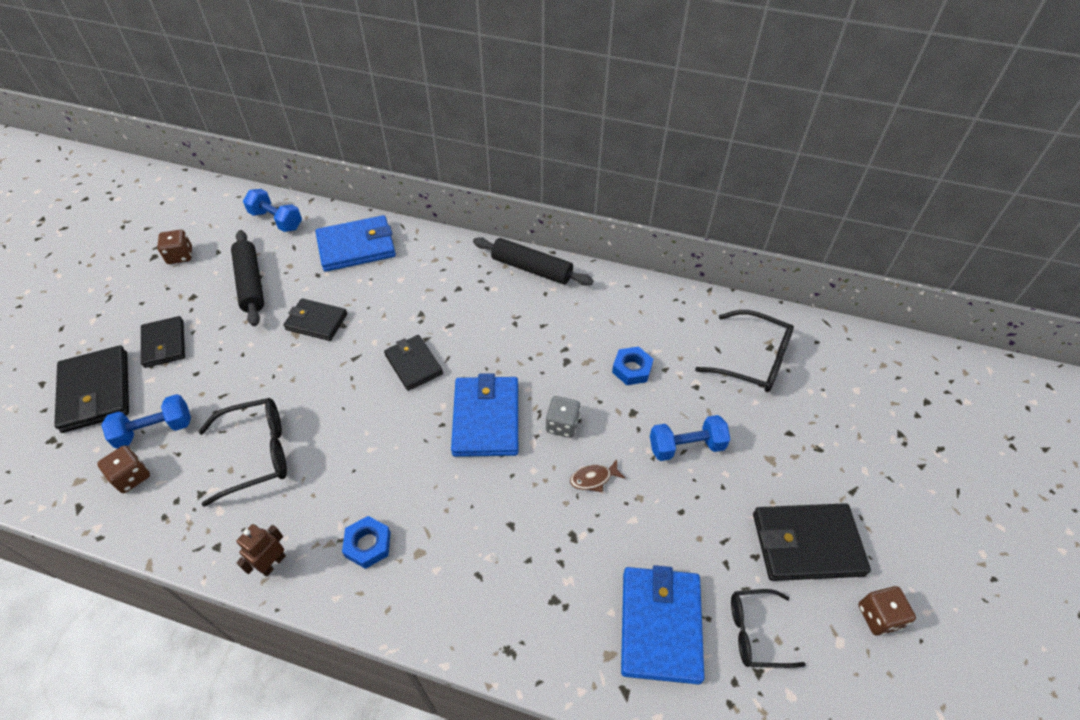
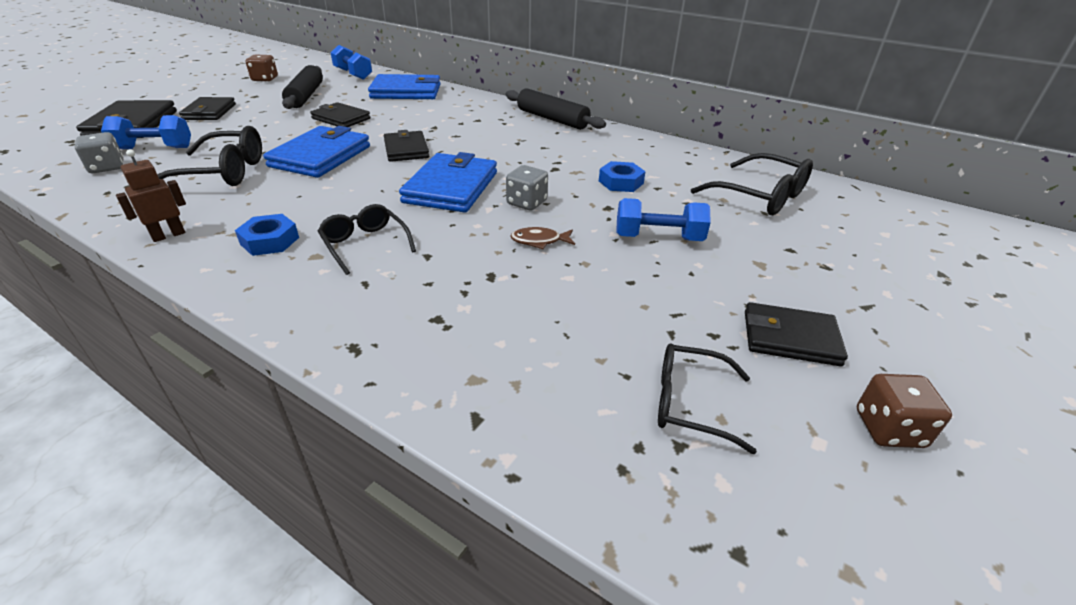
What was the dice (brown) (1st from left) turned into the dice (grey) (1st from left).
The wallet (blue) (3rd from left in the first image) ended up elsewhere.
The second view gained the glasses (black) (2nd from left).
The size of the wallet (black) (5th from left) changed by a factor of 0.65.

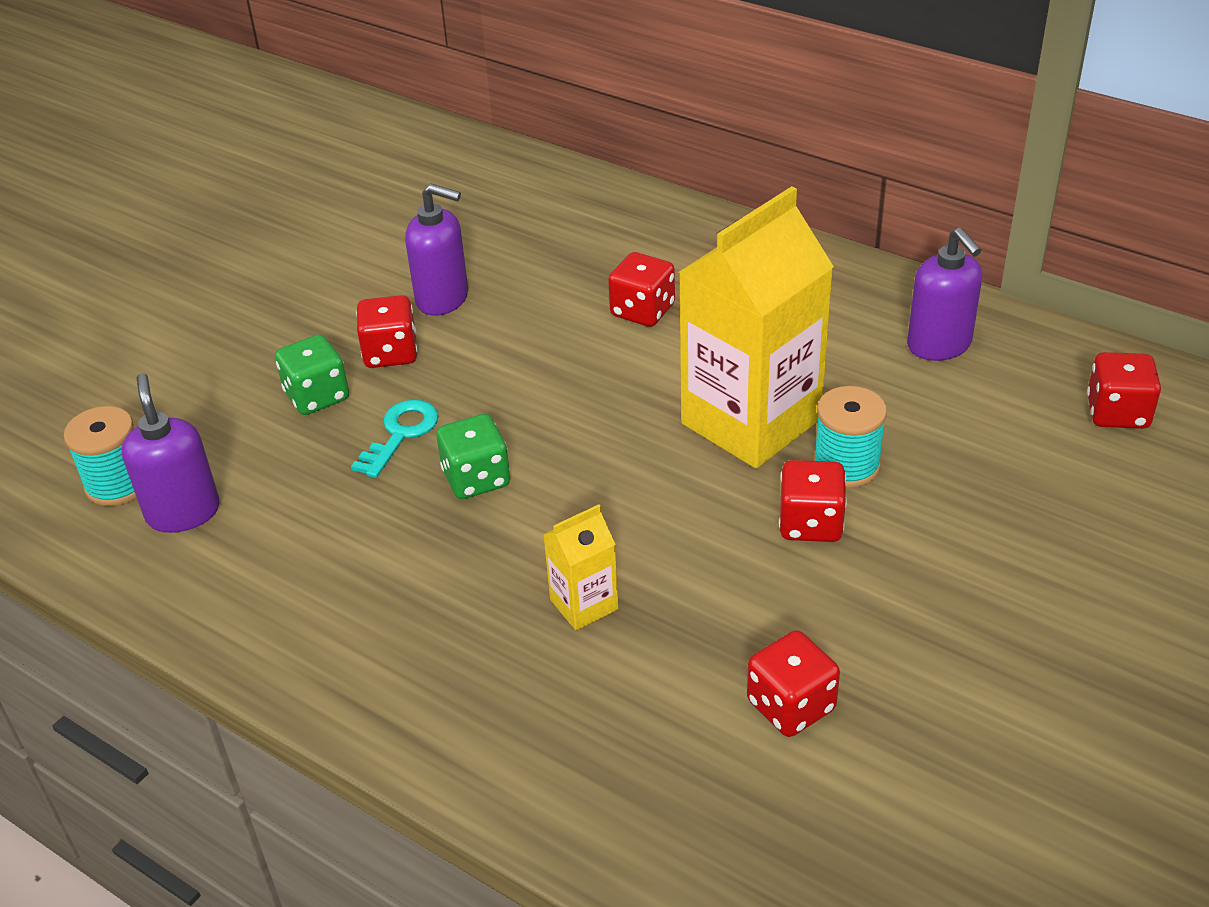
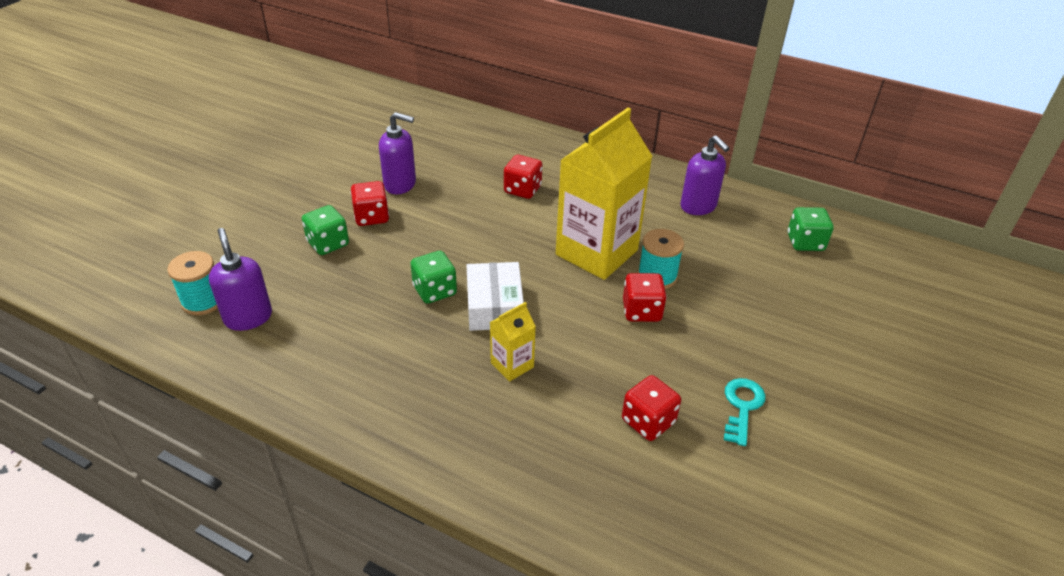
The second view gained the box (white).
The key (turquoise) ended up elsewhere.
What was the dice (red) (5th from left) turned into the dice (green) (3rd from left).

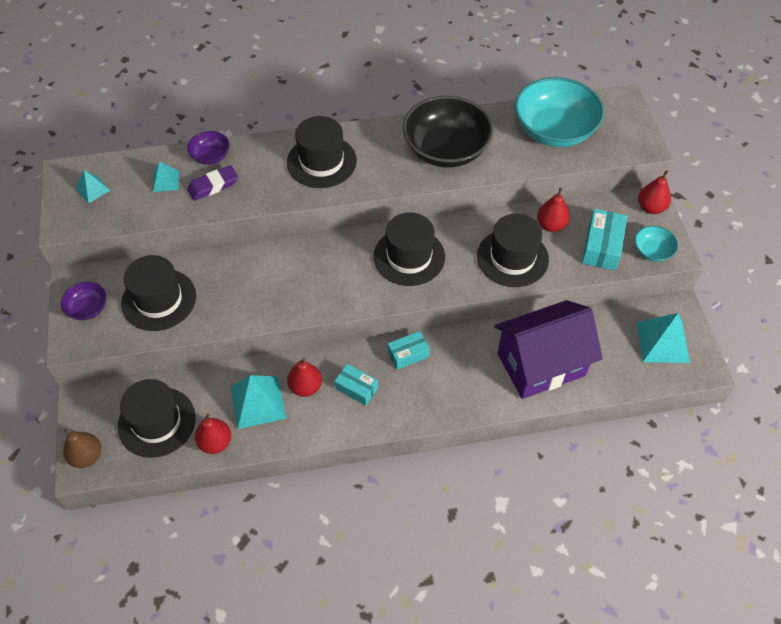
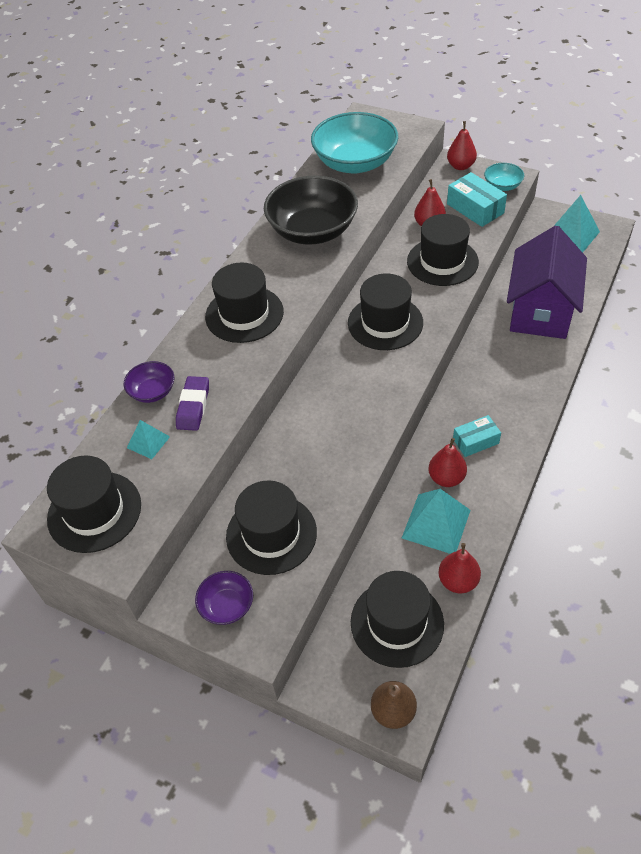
Where the pyramid (turquoise) (1st from left) stood, the hat (black) (1st from left) came to stand.
The second view lost the box (turquoise) (2nd from left).

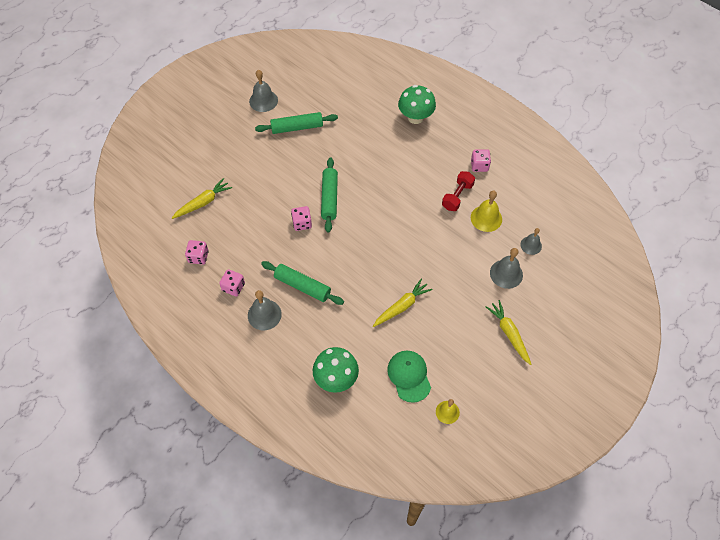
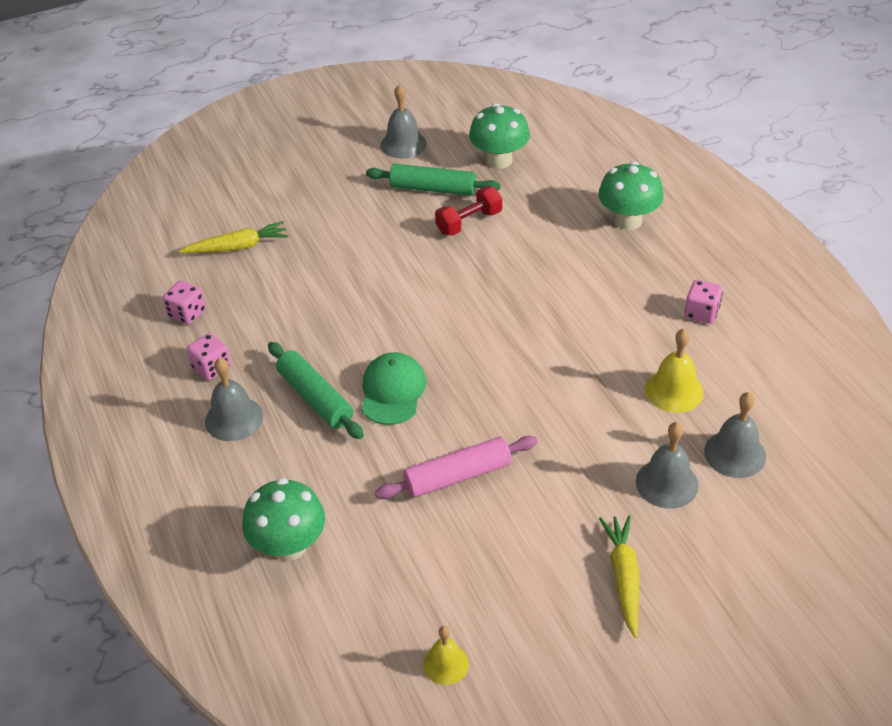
The cap (green) ended up elsewhere.
Where the carrot (yellow) (2nd from left) stood, the rolling pin (pink) came to stand.
The dumbbell (red) ended up elsewhere.
The second view gained the mushroom (green) (2nd from left).
The size of the bell (grey) (4th from left) changed by a factor of 1.51.
The second view lost the dice (pink) (3rd from left).
The second view lost the rolling pin (green) (3rd from left).

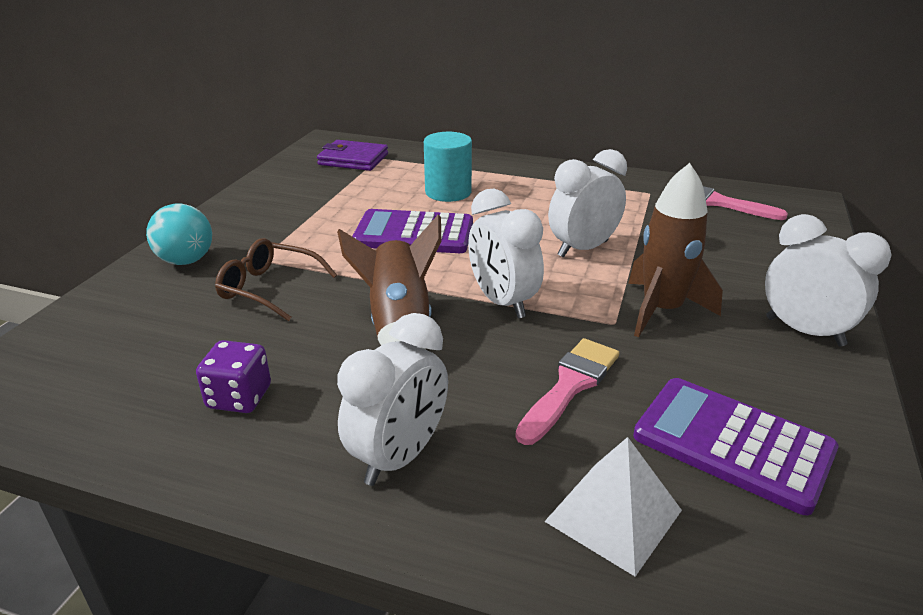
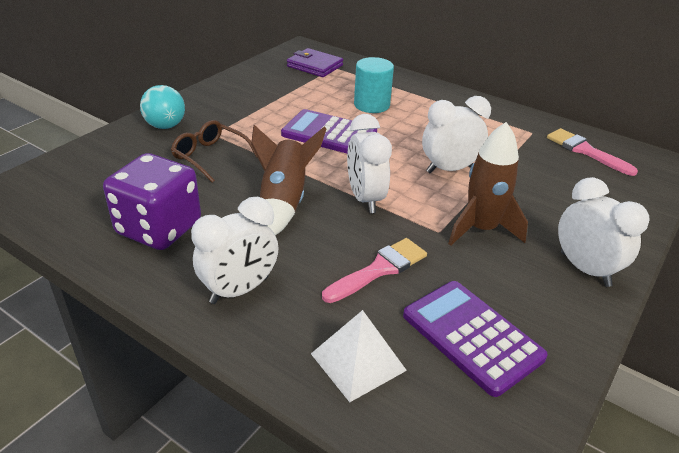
The size of the dice (purple) changed by a factor of 1.86.

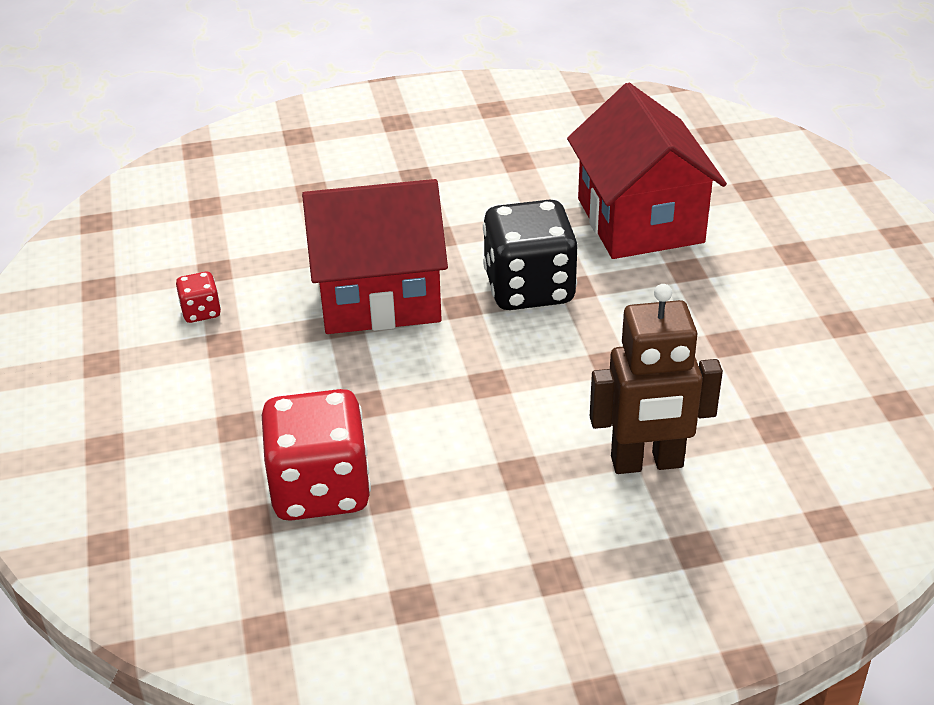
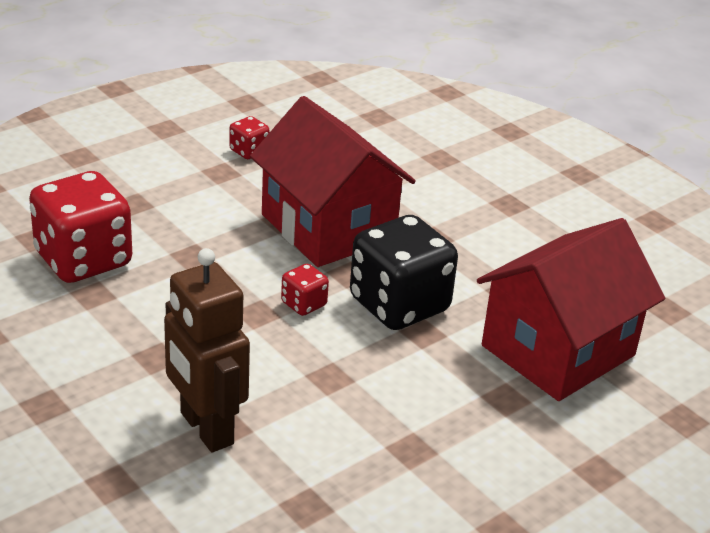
The second view gained the dice (red) (3rd from left).

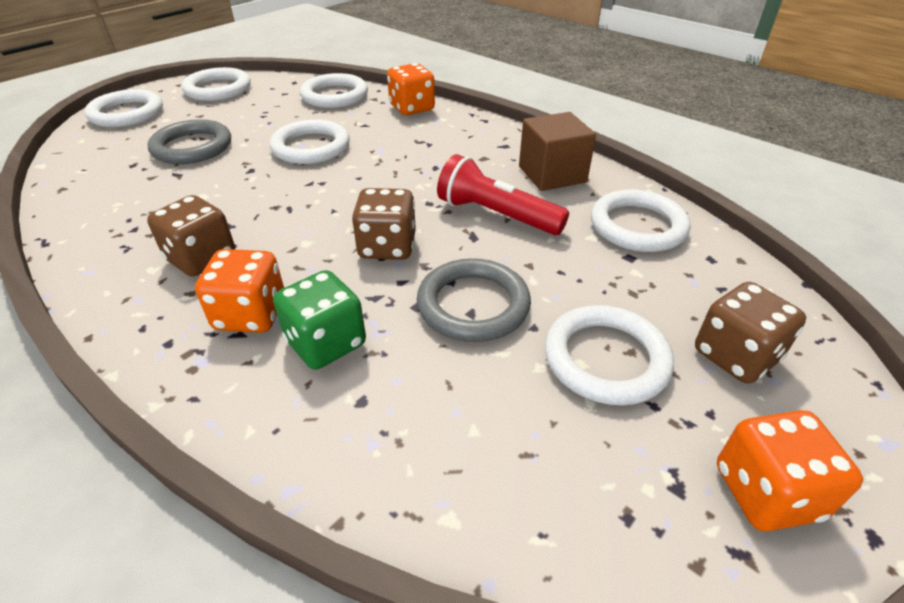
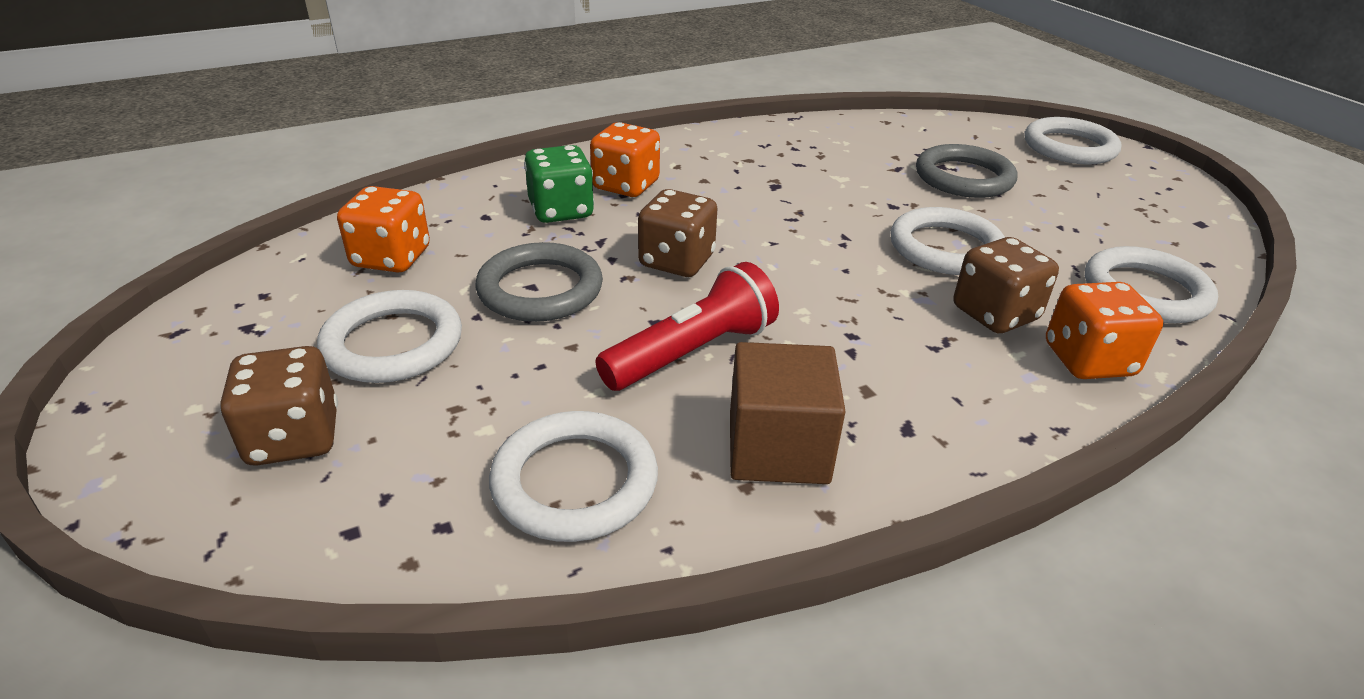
The dice (orange) (3rd from left in the first image) ended up elsewhere.
The dice (brown) (1st from left in the first image) ended up elsewhere.
The second view lost the ring (white) (2nd from left).

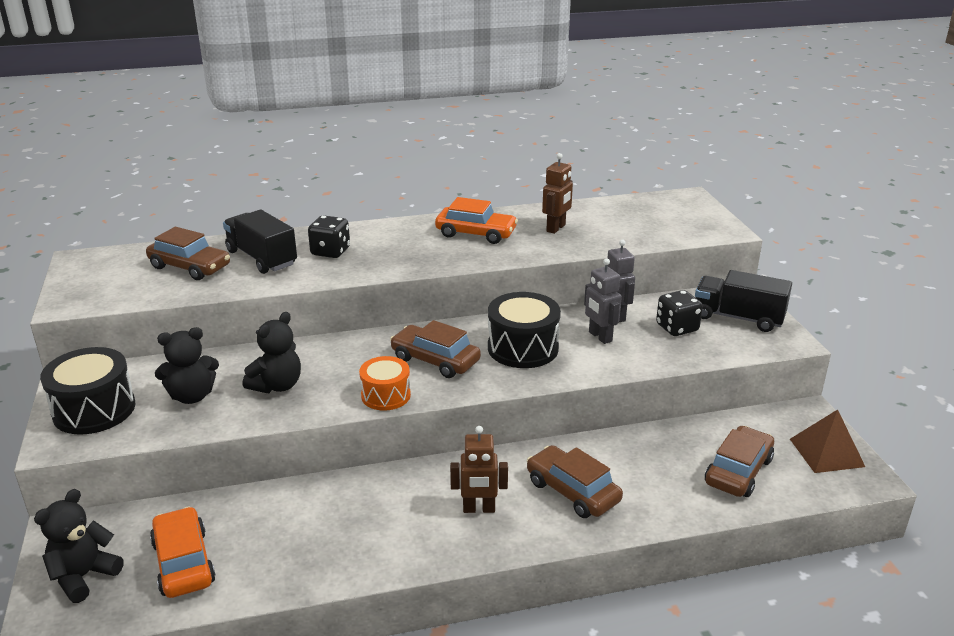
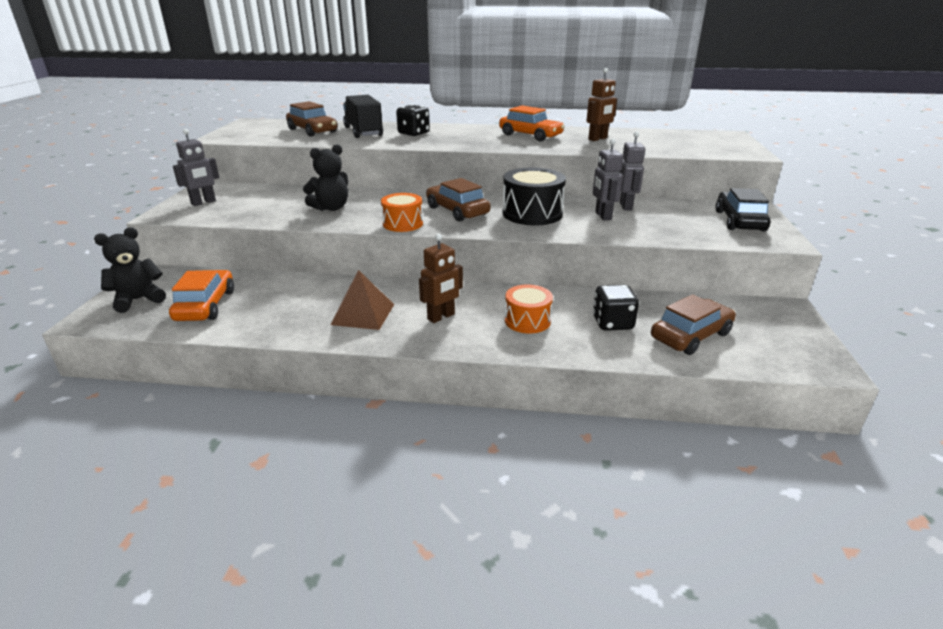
Where the drum (black) (1st from left) stood, the robot (grey) (1st from left) came to stand.
The pyramid (brown) ended up elsewhere.
The robot (brown) (1st from left) ended up facing another way, 60 degrees counterclockwise from before.
Where the car (brown) (3rd from left) stood, the drum (orange) (2nd from left) came to stand.
The dice (black) (2nd from left) ended up elsewhere.
Where the truck (black) (2nd from left) stood, the car (black) came to stand.
The second view lost the teddy bear (black) (2nd from left).

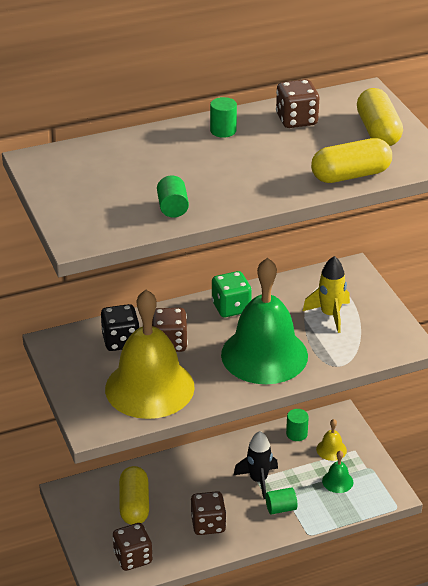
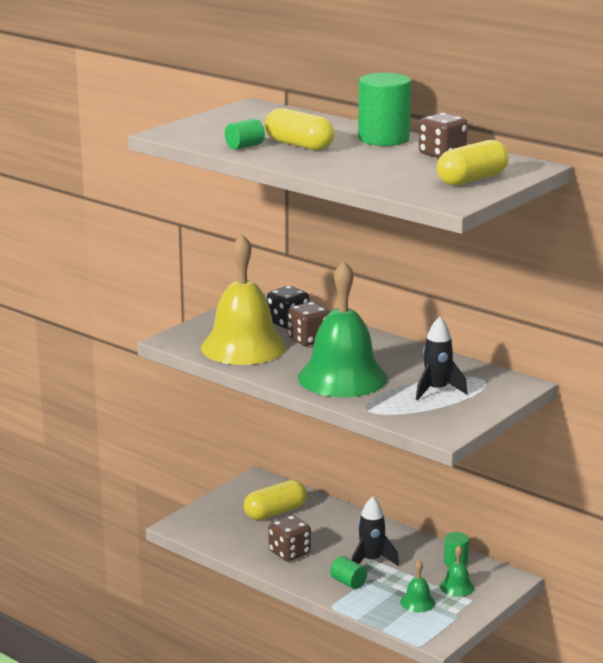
The capsule (yellow) (2nd from left) ended up elsewhere.
The size of the cylinder (green) (2nd from left in the first image) changed by a factor of 2.00.
What was the rocket (yellow) turned into the rocket (black) (2nd from left).
What was the bell (yellow) (2nd from left) turned into the bell (green) (3rd from left).
The second view lost the dice (brown) (1st from left).
The second view lost the dice (green).

